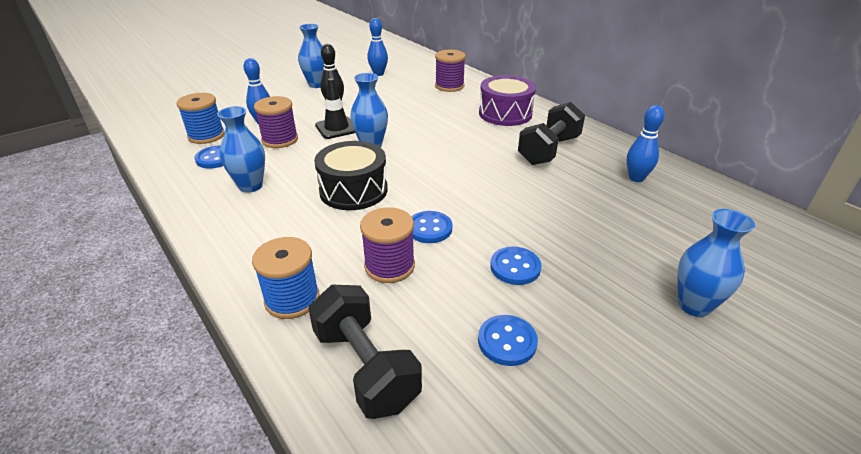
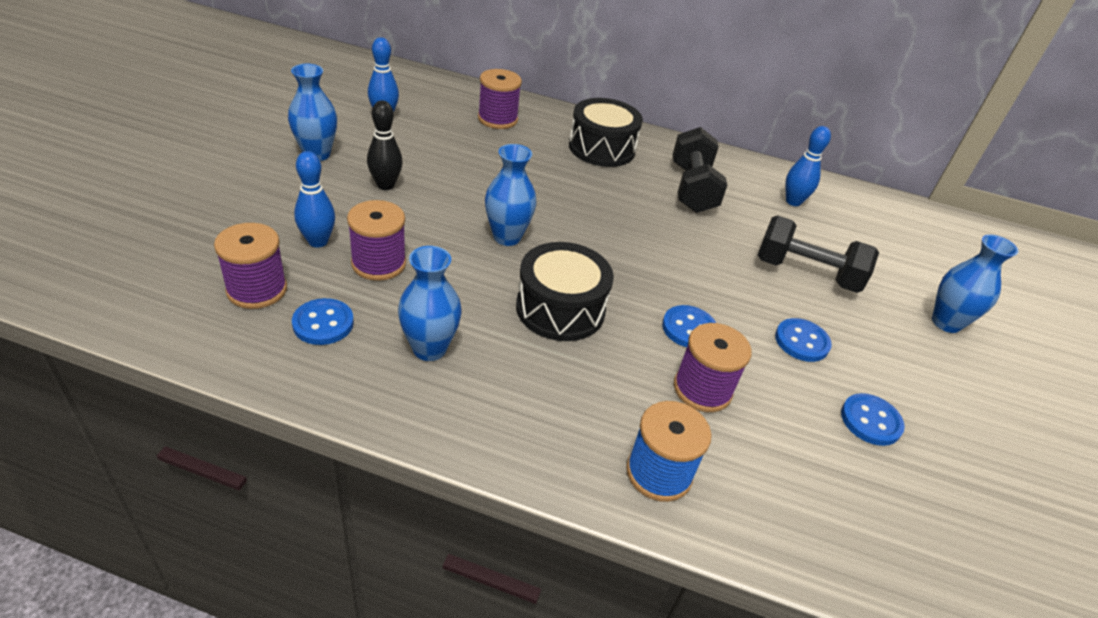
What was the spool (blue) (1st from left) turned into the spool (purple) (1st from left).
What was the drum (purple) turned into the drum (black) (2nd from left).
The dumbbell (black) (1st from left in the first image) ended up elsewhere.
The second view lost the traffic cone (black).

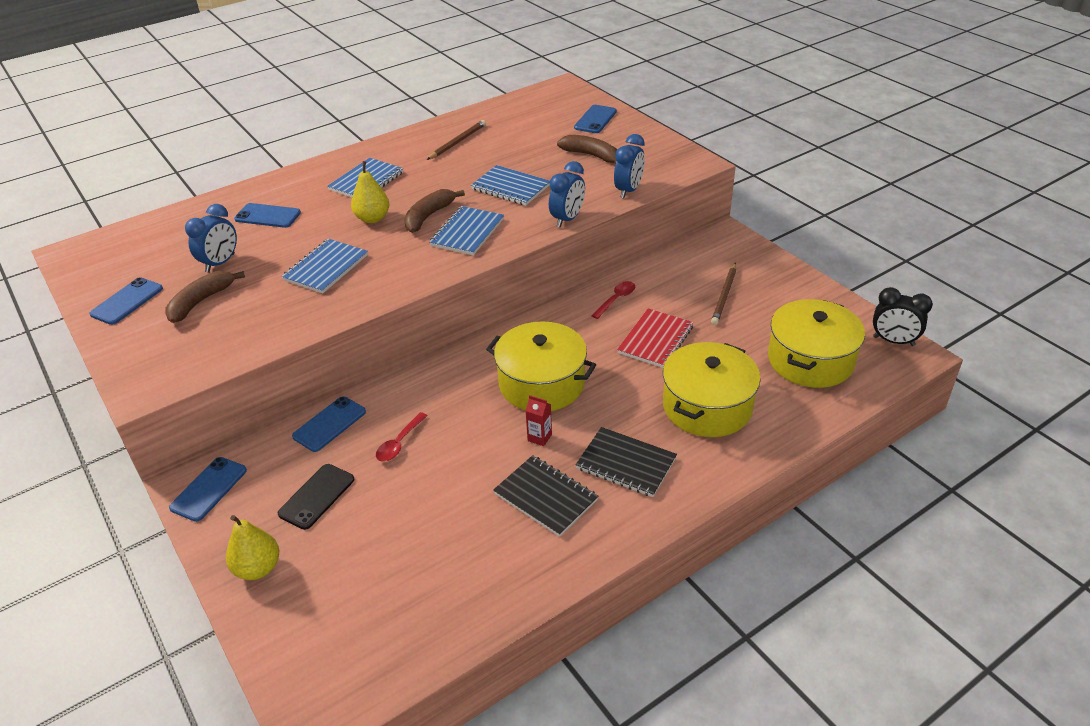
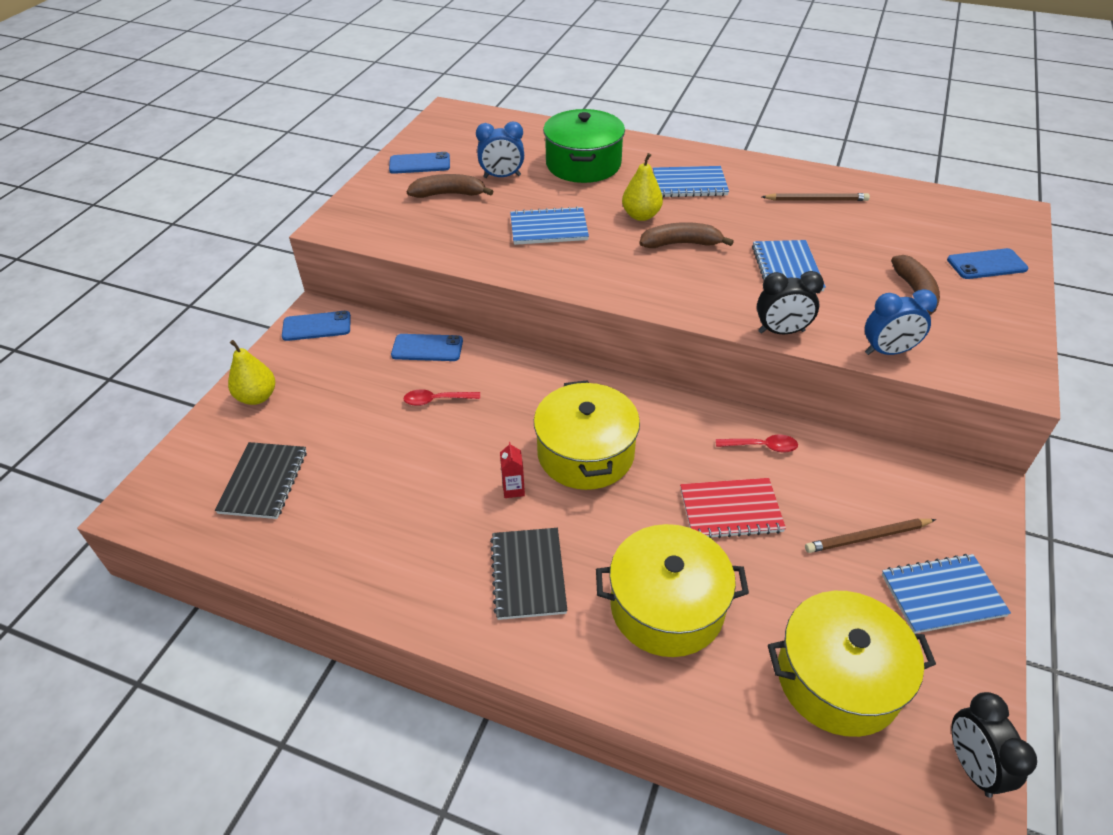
The notebook (black) (1st from left) ended up elsewhere.
Where the phone (blue) (3rd from left) stood, the pot (green) came to stand.
What was the clock (blue) (2nd from left) turned into the clock (black) (1st from left).
The notebook (blue) (3rd from left in the first image) ended up elsewhere.
The second view lost the phone (black).

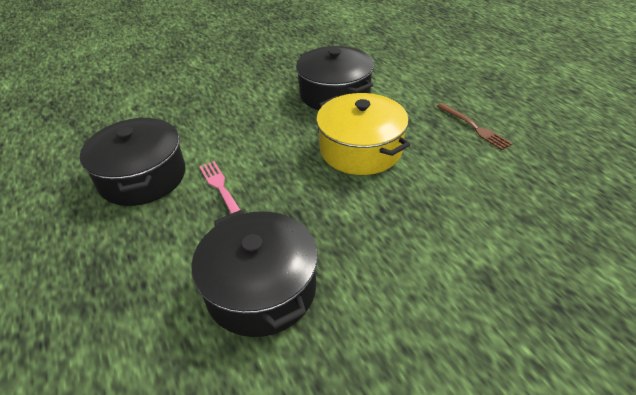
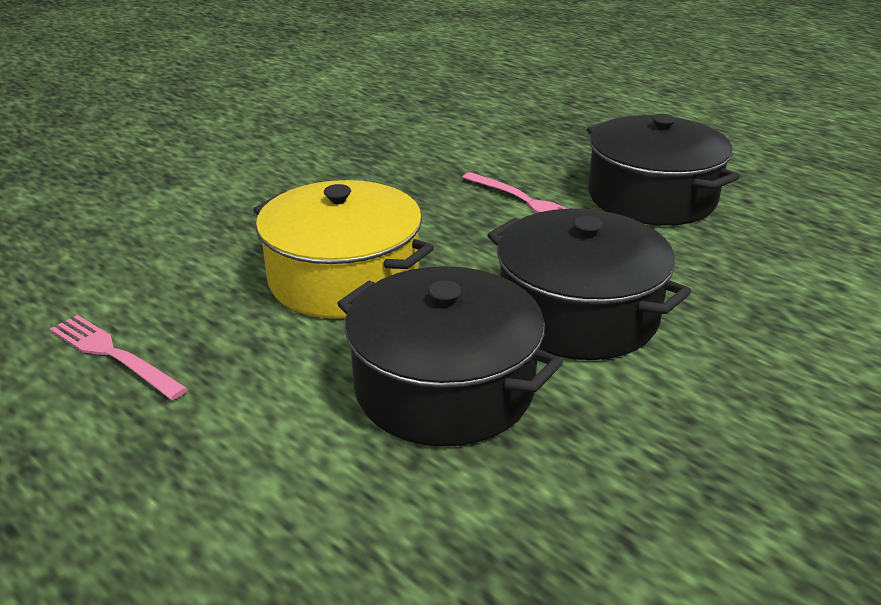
What was the fork (brown) turned into the fork (pink) (1st from left).
The pot (black) (2nd from left) ended up elsewhere.

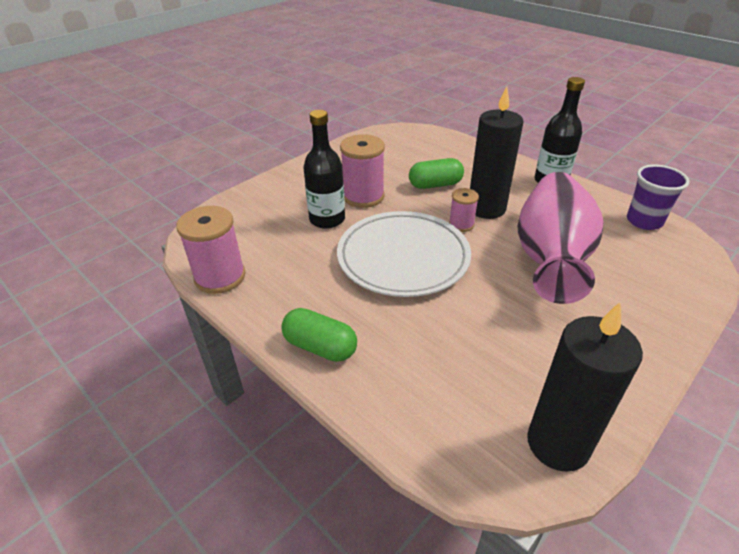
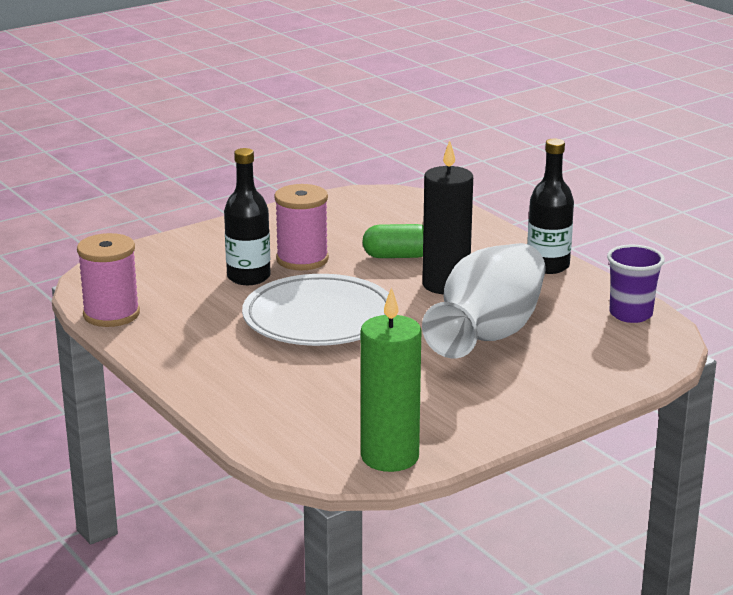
What was the candle (black) (2nd from left) turned into the candle (green).
What was the vase (pink) turned into the vase (white).
The second view lost the capsule (green) (1st from left).
The second view lost the spool (pink) (3rd from left).

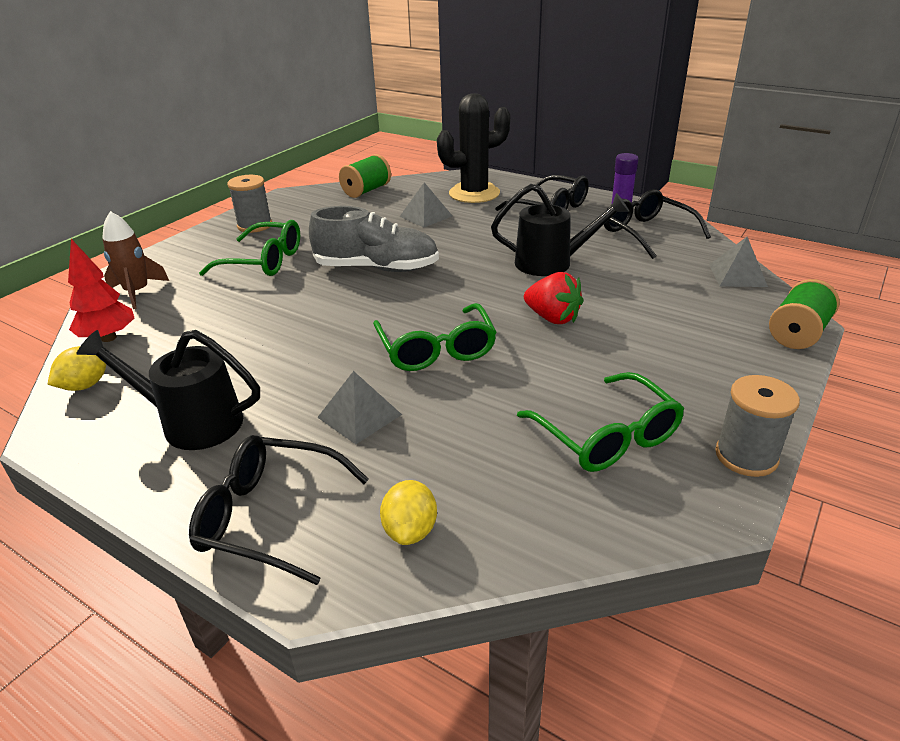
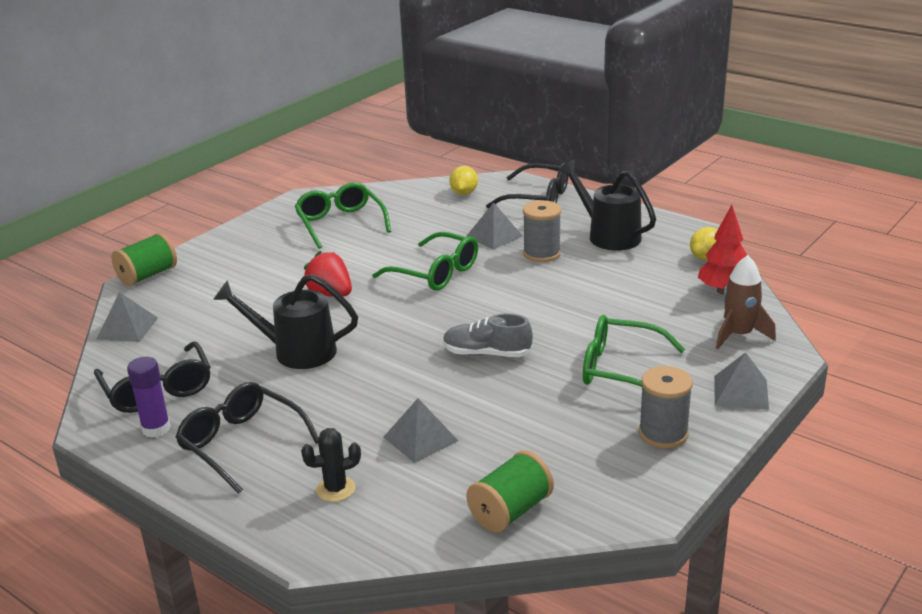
The size of the cactus (black) changed by a factor of 0.48.
The glasses (green) (2nd from left) ended up facing another way, 135 degrees clockwise from before.
The size of the shoe (grey) changed by a factor of 0.64.
The spool (grey) (2nd from left in the first image) ended up elsewhere.
The watering can (black) (1st from left in the first image) ended up facing another way, 150 degrees counterclockwise from before.
The second view gained the pyramid (grey) (4th from left).

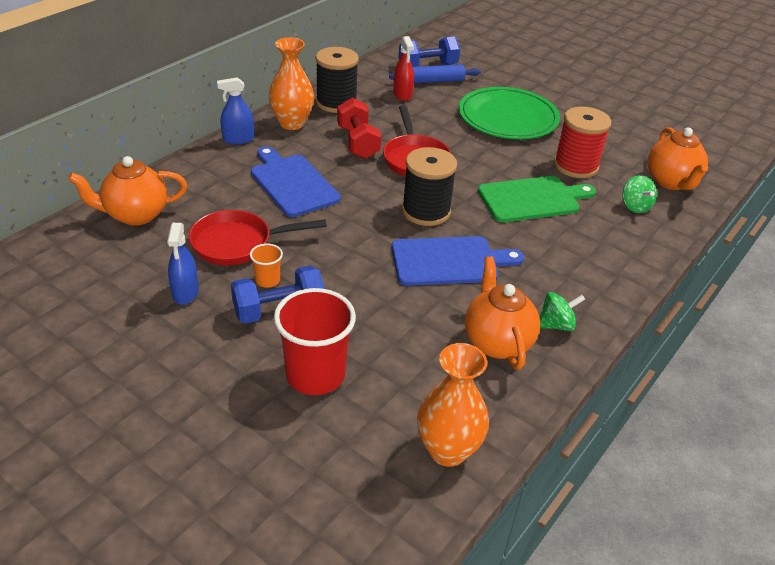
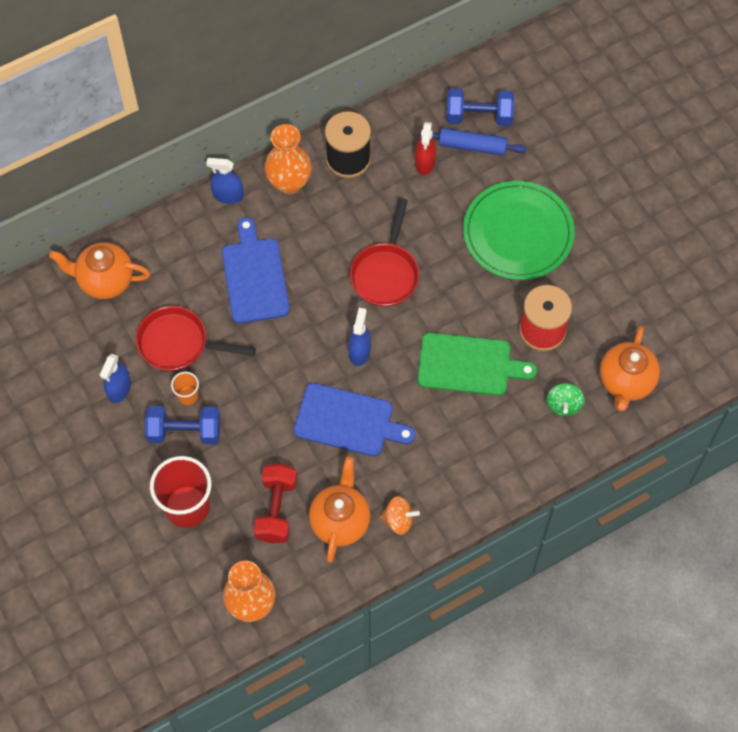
The dumbbell (red) ended up elsewhere.
Where the spool (black) (2nd from left) stood, the spray bottle (blue) (3rd from left) came to stand.
What was the spinning top (green) (1st from left) turned into the spinning top (orange).

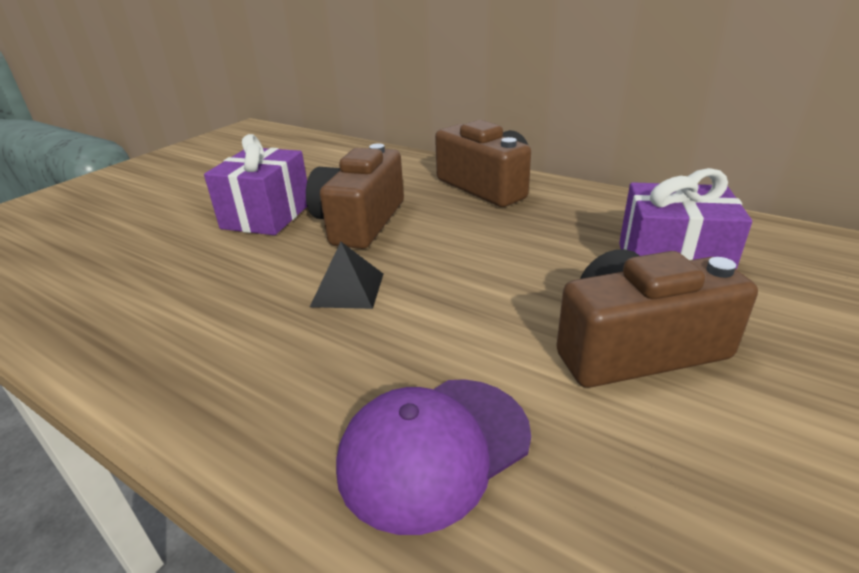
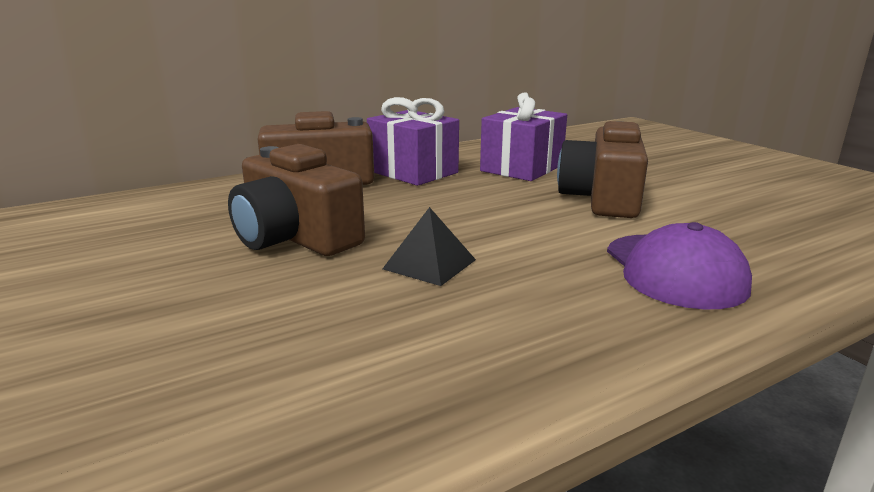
The gift (purple) (1st from left) ended up elsewhere.

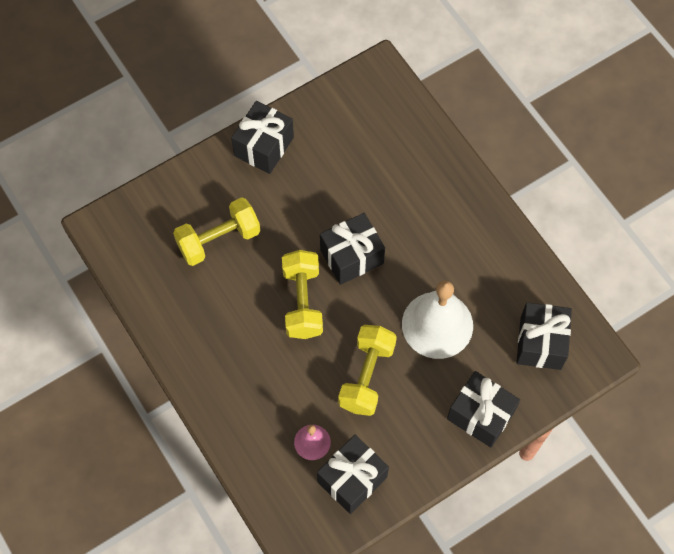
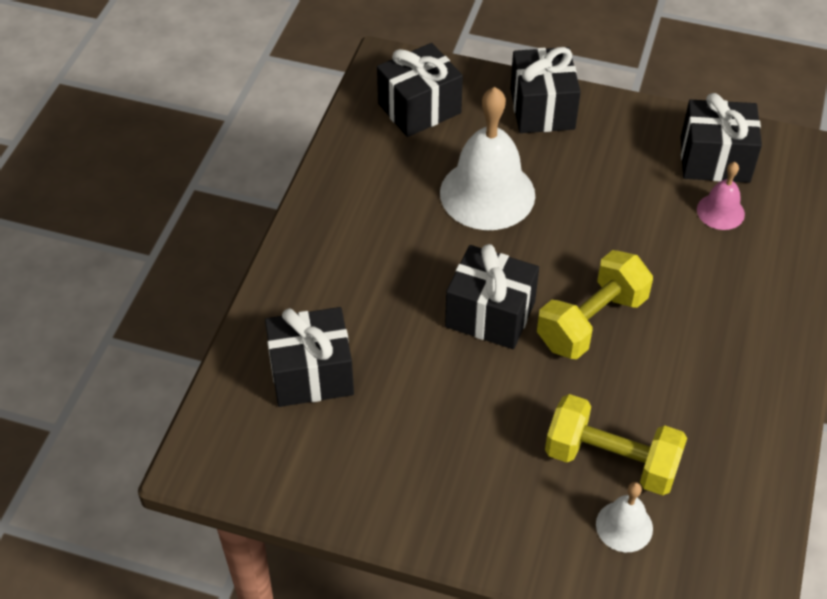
The gift (black) (1st from left) ended up elsewhere.
The second view gained the bell (white) (2nd from left).
The second view lost the dumbbell (yellow) (3rd from left).

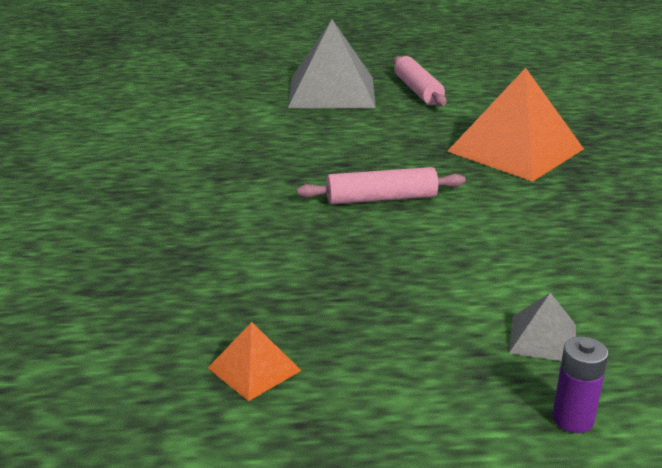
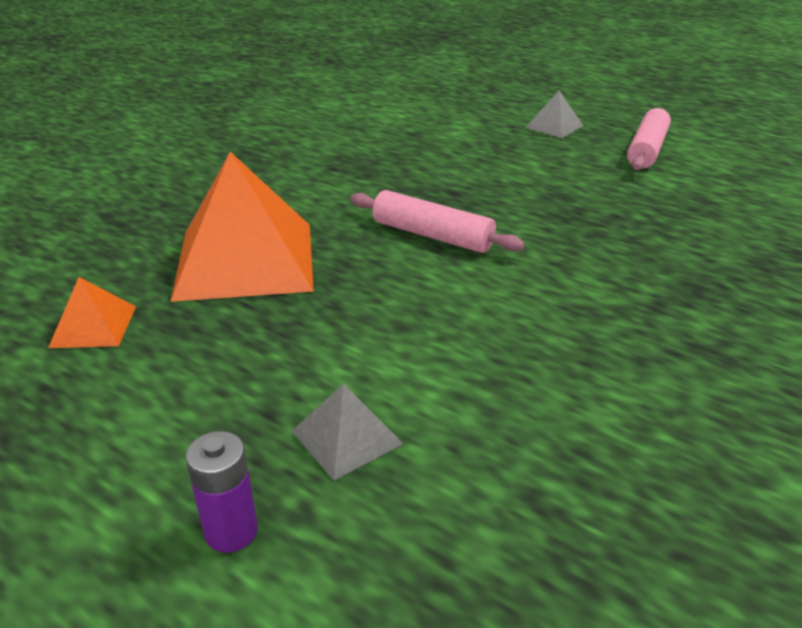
The pyramid (orange) (2nd from left) ended up elsewhere.
The size of the pyramid (grey) (1st from left in the first image) changed by a factor of 0.45.

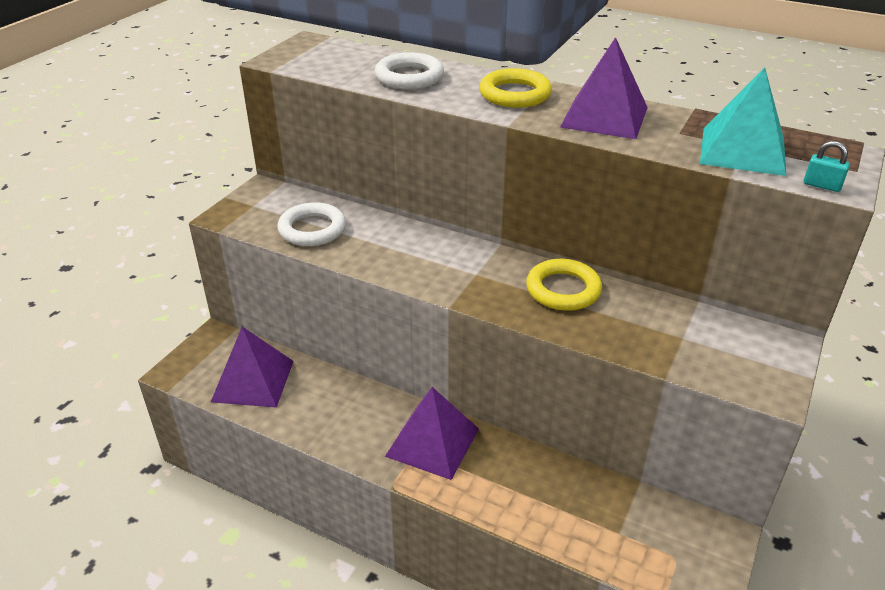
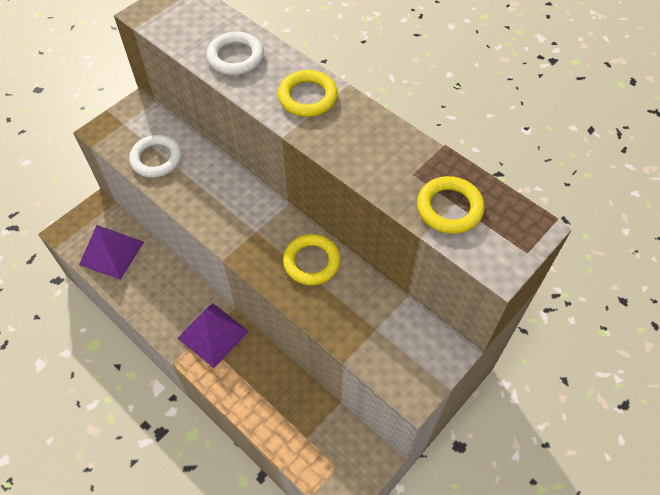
Where the pyramid (turquoise) stood, the ring (yellow) (3rd from left) came to stand.
The second view lost the pyramid (purple) (3rd from left).
The second view lost the padlock (turquoise).

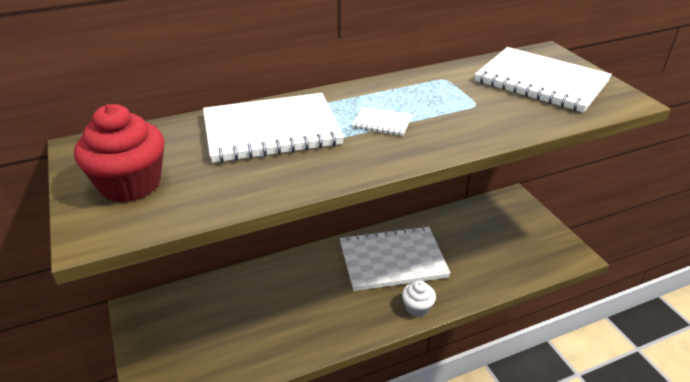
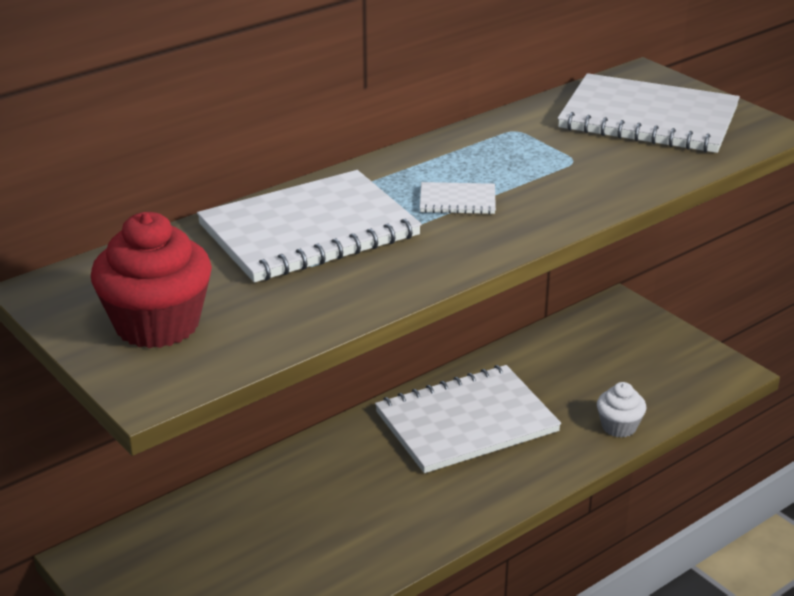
The cupcake (white) ended up elsewhere.

